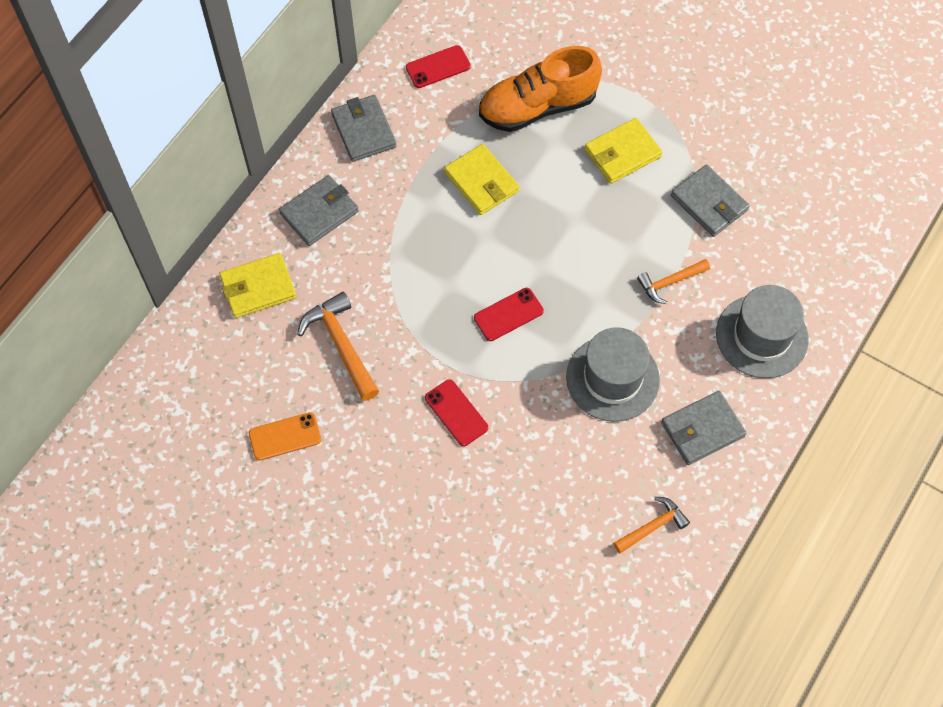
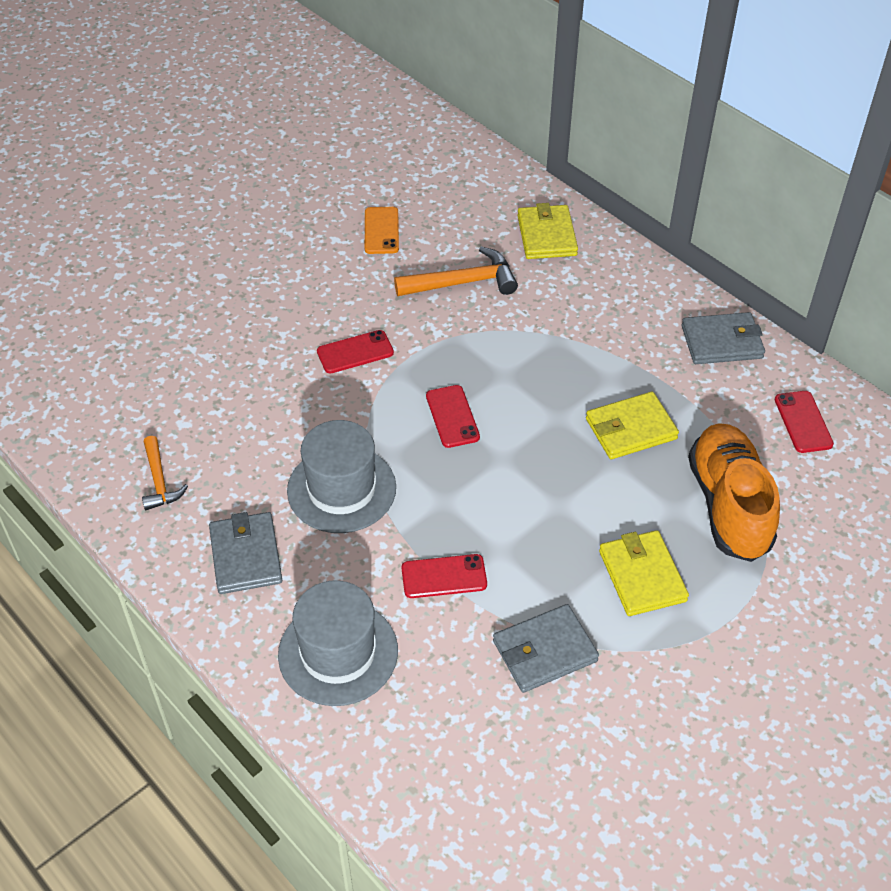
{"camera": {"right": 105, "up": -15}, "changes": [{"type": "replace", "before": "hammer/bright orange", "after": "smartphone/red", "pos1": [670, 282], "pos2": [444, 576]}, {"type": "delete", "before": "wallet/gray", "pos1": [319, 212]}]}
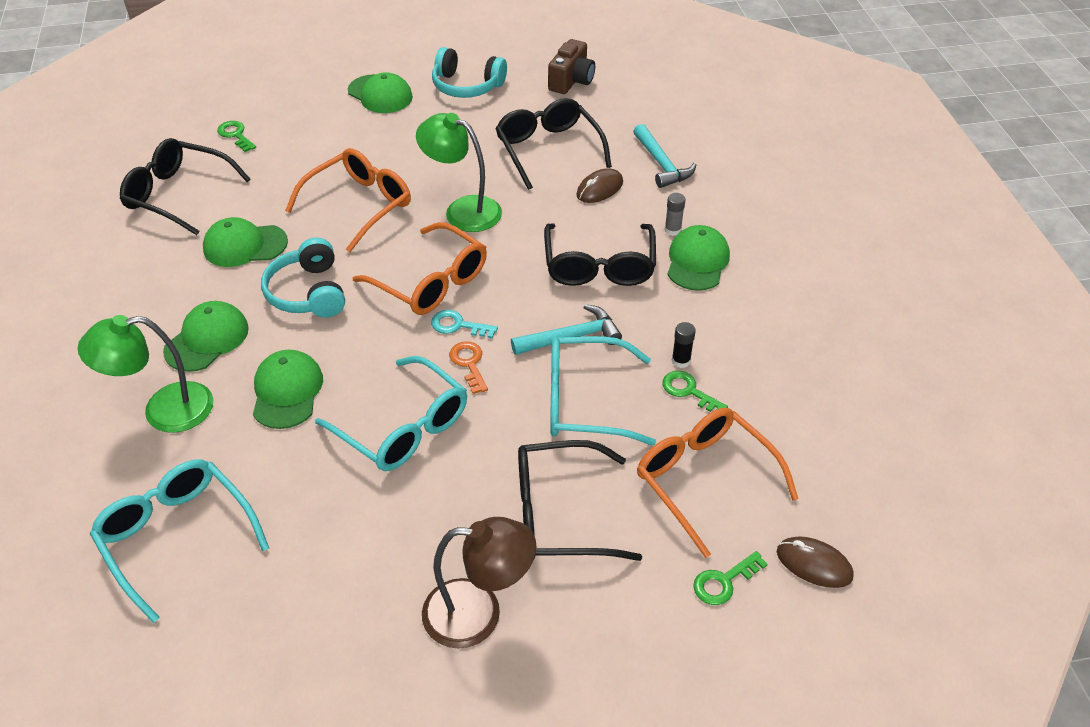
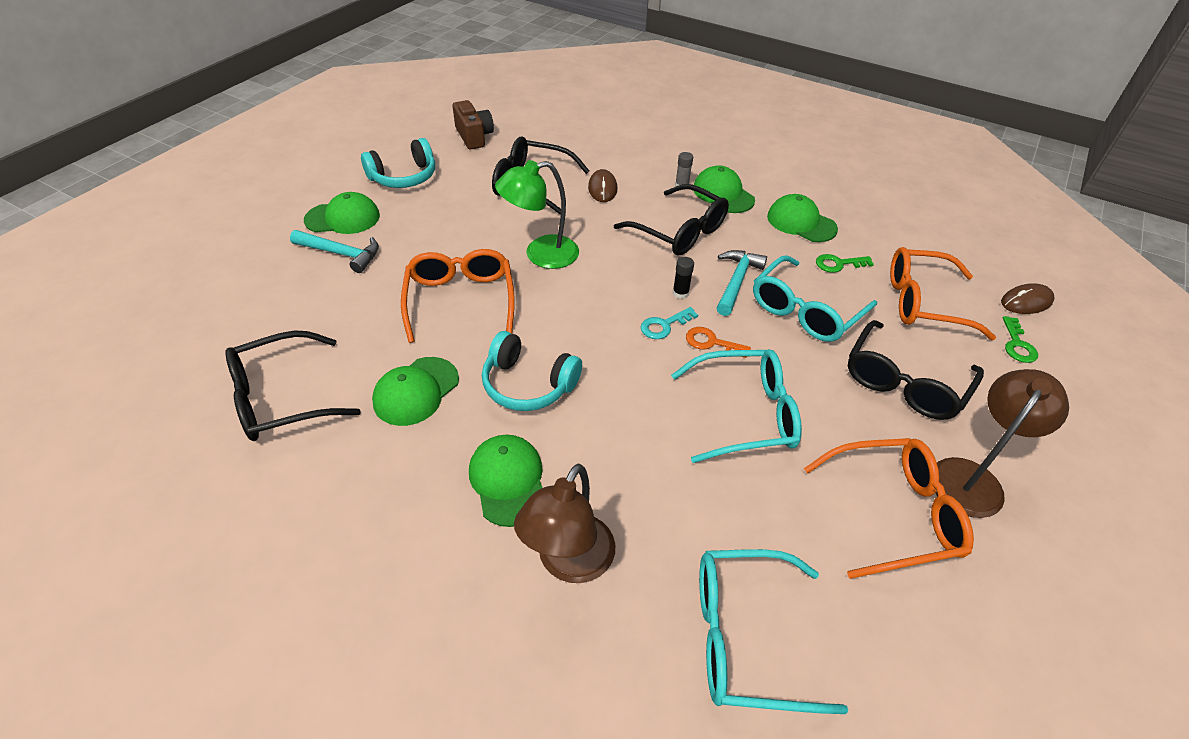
{"camera": {"right": -50, "up": 0}, "changes": [{"type": "move", "before": "hammer/teal", "pos1": [661, 164], "pos2": [341, 254]}, {"type": "recolor", "before": "desk lamp/emerald", "after": "desk lamp/dark brown", "pos1": [164, 410], "pos2": [569, 562]}, {"type": "move", "before": "glue stick/jet-black", "pos1": [681, 361], "pos2": [680, 293]}, {"type": "move", "before": "peaked cap/emerald", "pos1": [287, 391], "pos2": [801, 222]}, {"type": "move", "before": "eyeglasses/bright orange", "pos1": [431, 282], "pos2": [893, 513]}, {"type": "delete", "before": "door key/emerald", "pos1": [235, 135]}]}
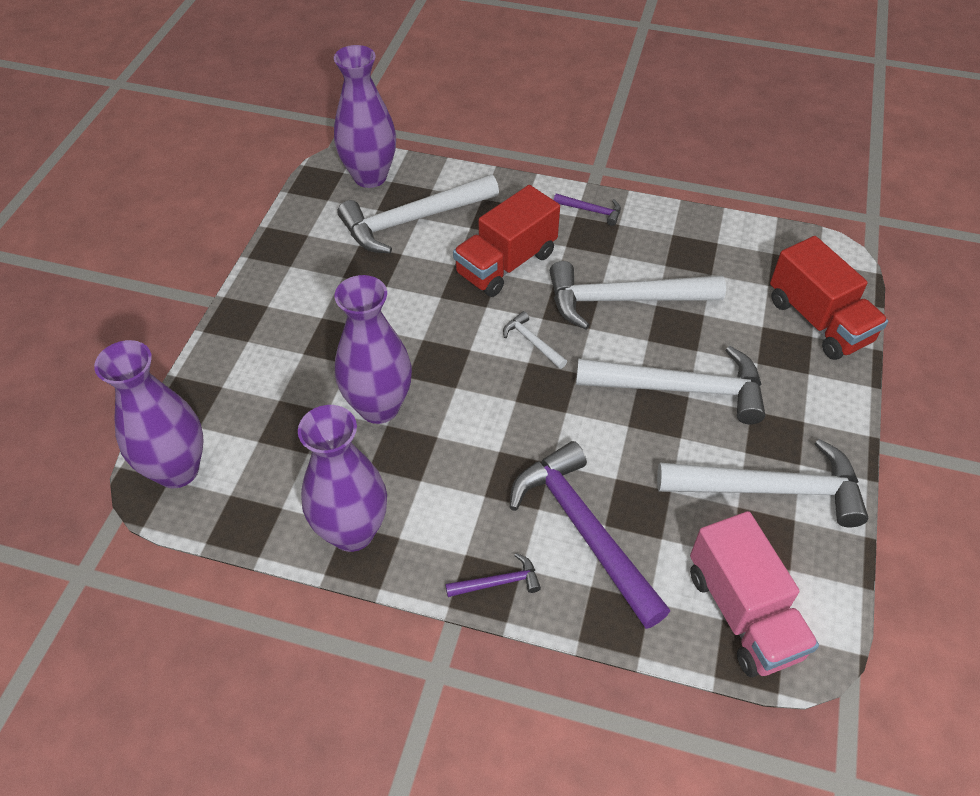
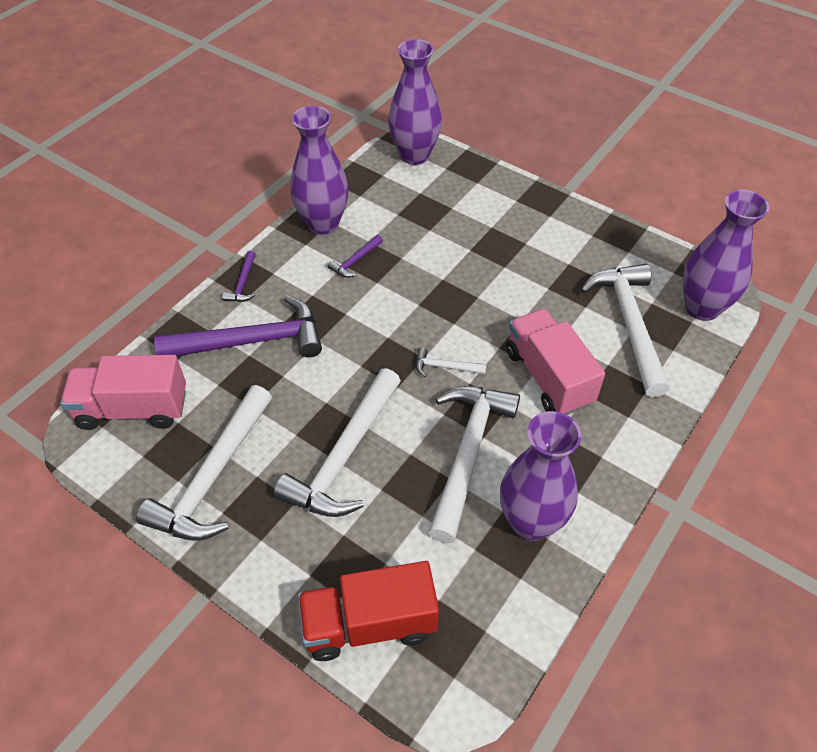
{"camera": {"right": 110, "up": 0}, "changes": [{"type": "move", "before": "hammer/purple", "pos1": [591, 211], "pos2": [355, 261]}, {"type": "rotate", "before": "hammer/pure white", "pos1": [532, 342], "pos2": [445, 367], "turn": -150}, {"type": "move", "before": "flower vase/purple", "pos1": [379, 407], "pos2": [531, 522]}, {"type": "recolor", "before": "toy truck/red", "after": "toy truck/rose-pink", "pos1": [506, 263], "pos2": [548, 377]}]}
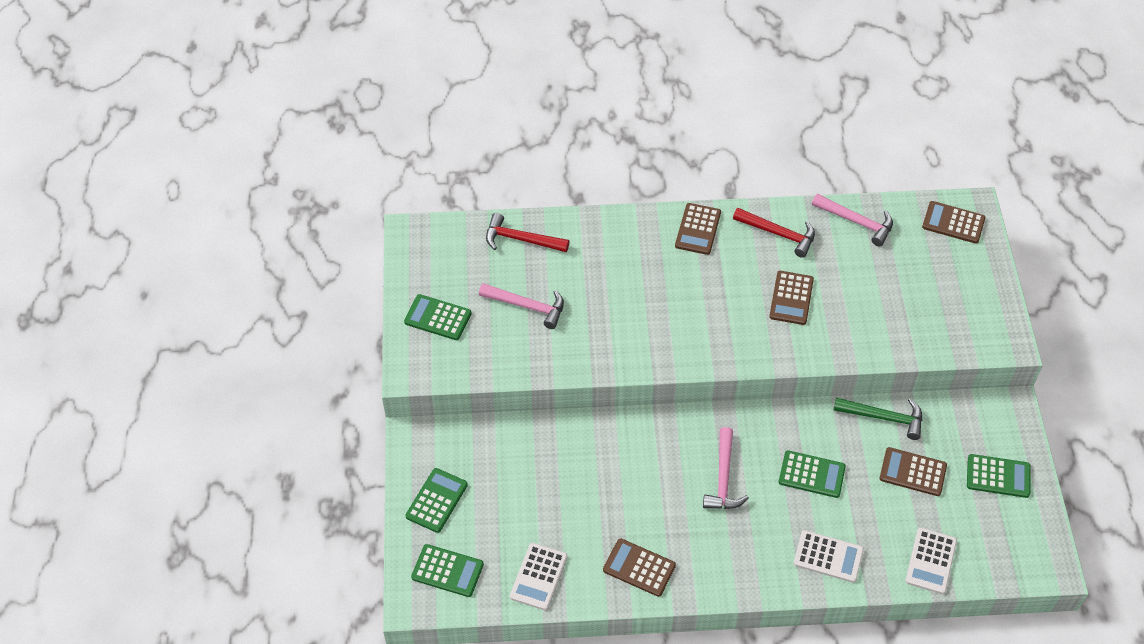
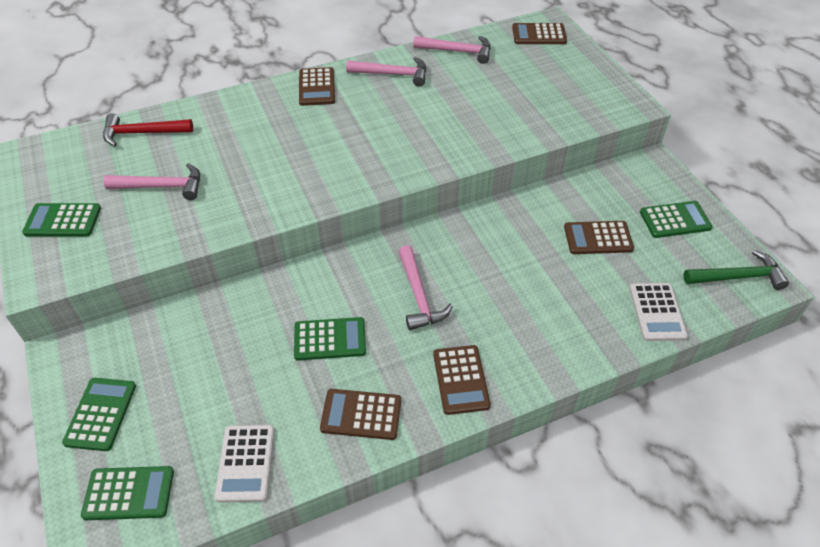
{"camera": {"right": -20, "up": -5}, "changes": [{"type": "move", "before": "adding machine/emerald", "pos1": [811, 474], "pos2": [330, 339]}, {"type": "recolor", "before": "hammer/red", "after": "hammer/rose-pink", "pos1": [778, 234], "pos2": [392, 74]}, {"type": "move", "before": "adding machine/dark brown", "pos1": [791, 298], "pos2": [460, 380]}, {"type": "move", "before": "hammer/emerald", "pos1": [884, 417], "pos2": [737, 277]}, {"type": "delete", "before": "adding machine/pure white", "pos1": [828, 557]}]}
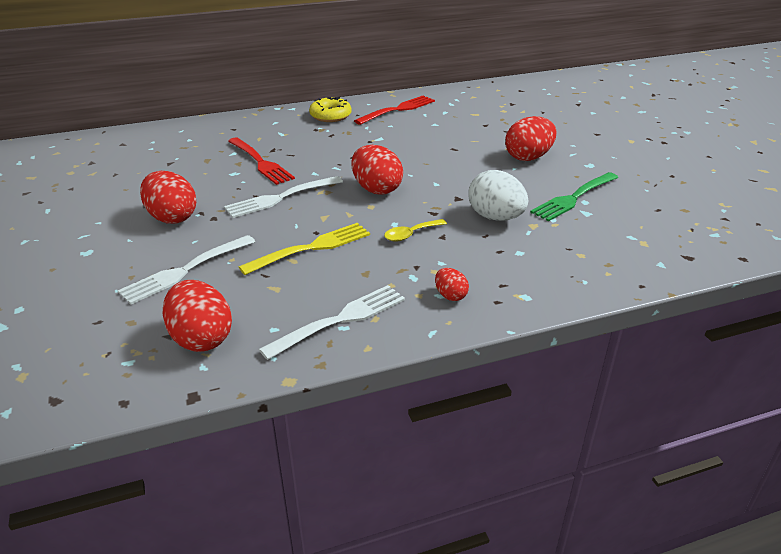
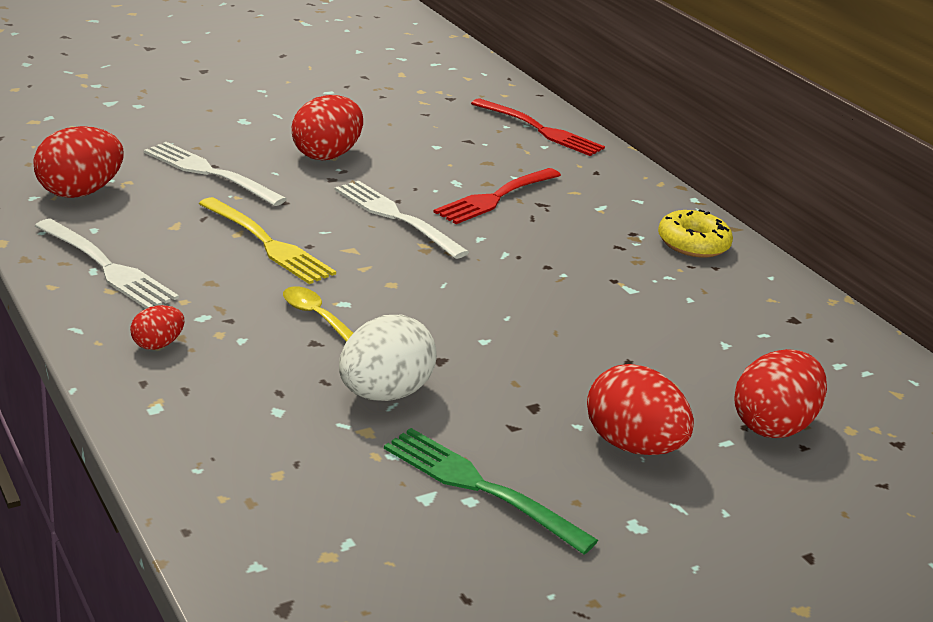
{"camera": {"right": 75, "up": -5}, "changes": [{"type": "move", "before": "fork/red", "pos1": [397, 110], "pos2": [539, 129]}, {"type": "move", "before": "egg shape/red", "pos1": [376, 189], "pos2": [772, 425]}]}
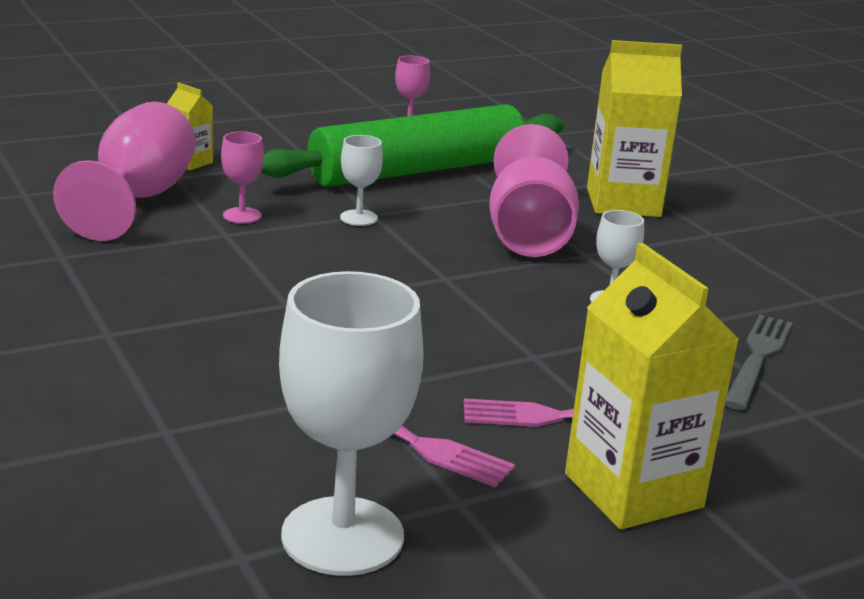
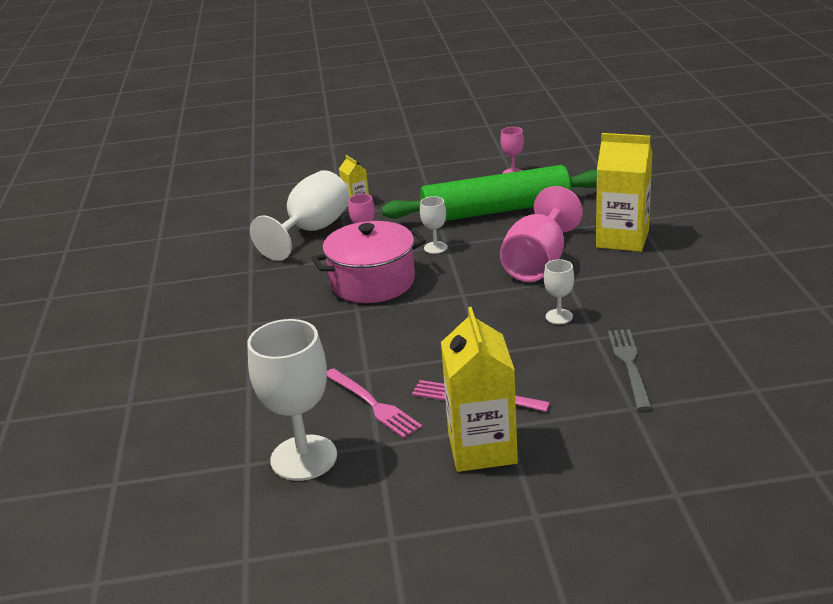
{"camera": {"right": 25, "up": 5}, "changes": [{"type": "recolor", "before": "chalice/rose-pink", "after": "chalice/pure white", "pos1": [138, 199], "pos2": [312, 231]}, {"type": "insert", "after": "cooking pot/rose-pink", "pos2": [373, 282]}, {"type": "rotate", "before": "fork/gray", "pos1": [758, 358], "pos2": [629, 365], "turn": -45}]}
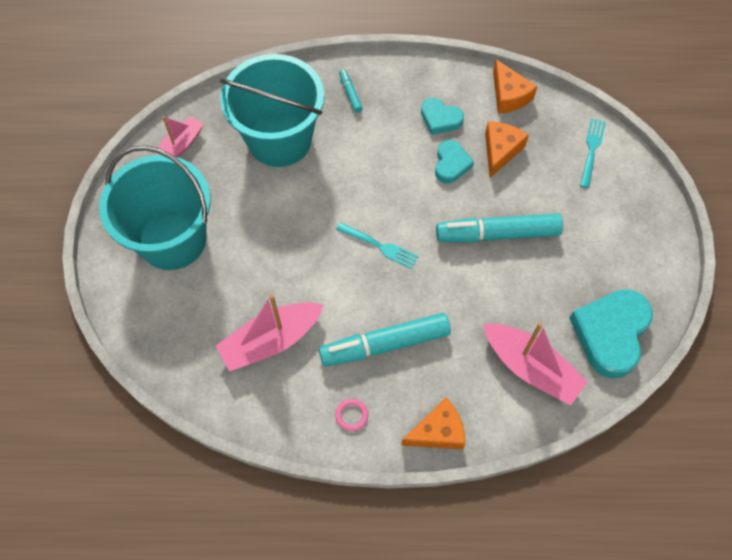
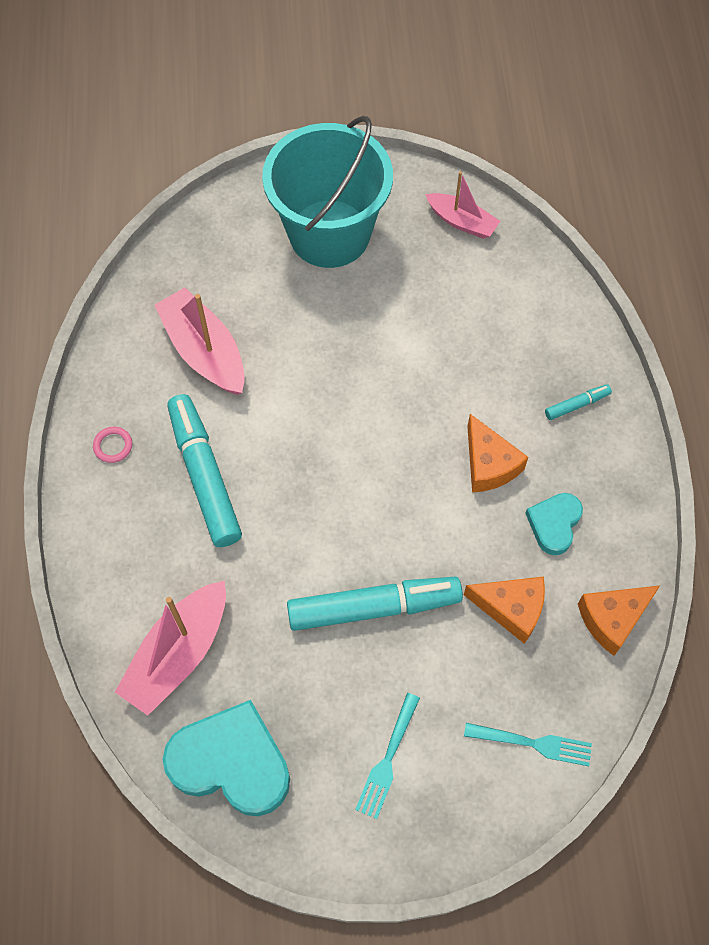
{"camera": {"right": 85, "up": 0}, "changes": [{"type": "rotate", "before": "marker/teal", "pos1": [497, 234], "pos2": [374, 607], "turn": 90}, {"type": "move", "before": "fork/teal", "pos1": [379, 246], "pos2": [387, 759]}, {"type": "move", "before": "cheese/bright orange", "pos1": [437, 431], "pos2": [489, 464]}, {"type": "delete", "before": "sand bucket/teal", "pos1": [279, 139]}, {"type": "delete", "before": "heart/teal", "pos1": [451, 164]}]}
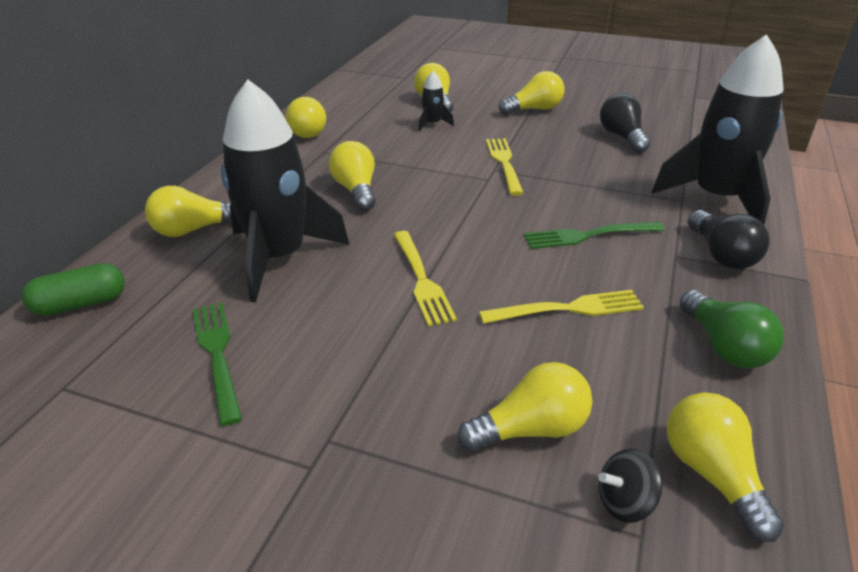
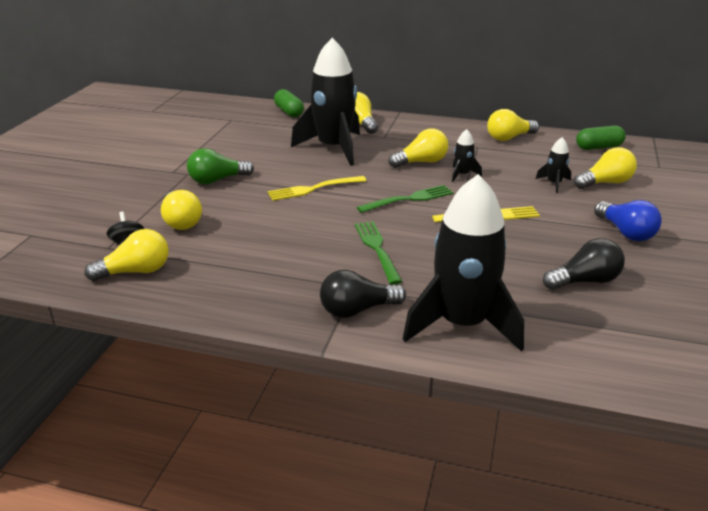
{"camera": {"right": 85, "up": -5}, "changes": [{"type": "move", "before": "light bulb/emerald", "pos1": [724, 346], "pos2": [217, 180]}, {"type": "move", "before": "fork/emerald", "pos1": [217, 355], "pos2": [409, 199]}, {"type": "insert", "after": "spaceship/jet-black", "pos2": [462, 175]}, {"type": "insert", "after": "pill shape/emerald", "pos2": [598, 147]}, {"type": "recolor", "before": "light bulb/yellow", "after": "light bulb/cobalt", "pos1": [534, 109], "pos2": [625, 232]}, {"type": "delete", "before": "fork/yellow", "pos1": [567, 309]}]}
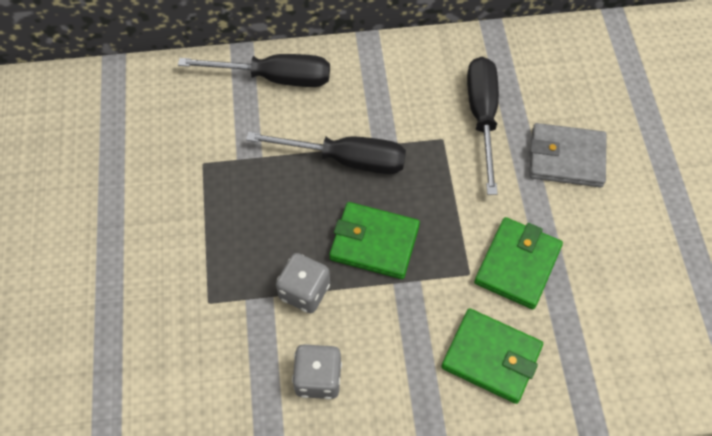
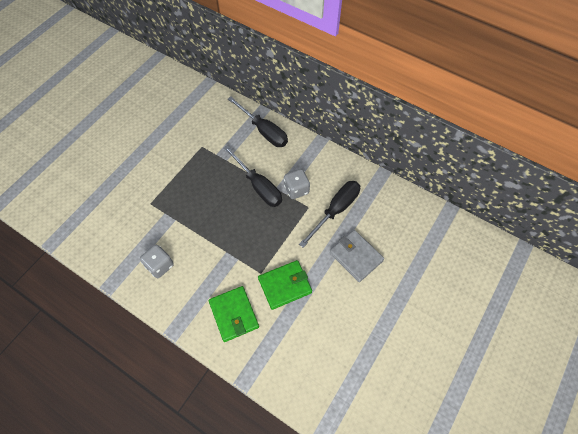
{"camera": {"right": 40, "up": 0}, "changes": [{"type": "move", "before": "dice/gray", "pos1": [304, 291], "pos2": [296, 189]}, {"type": "delete", "before": "wallet/emerald", "pos1": [374, 242]}]}
